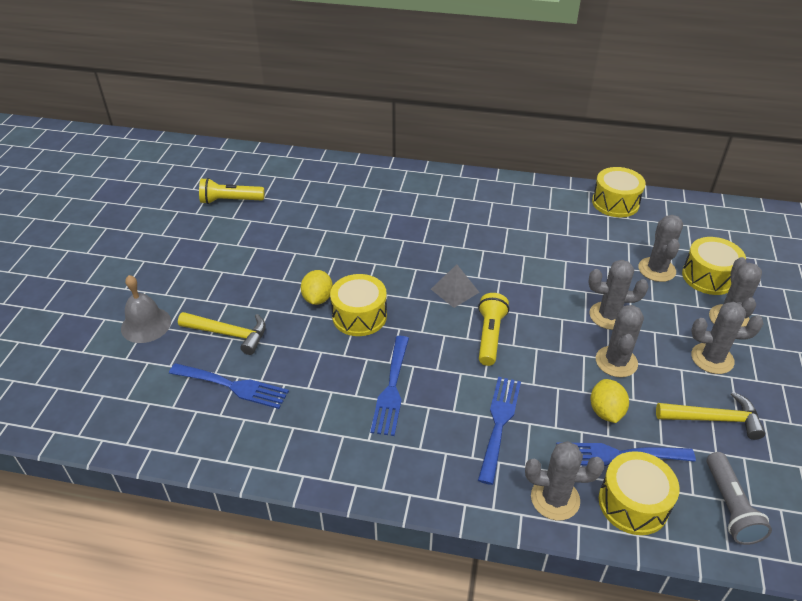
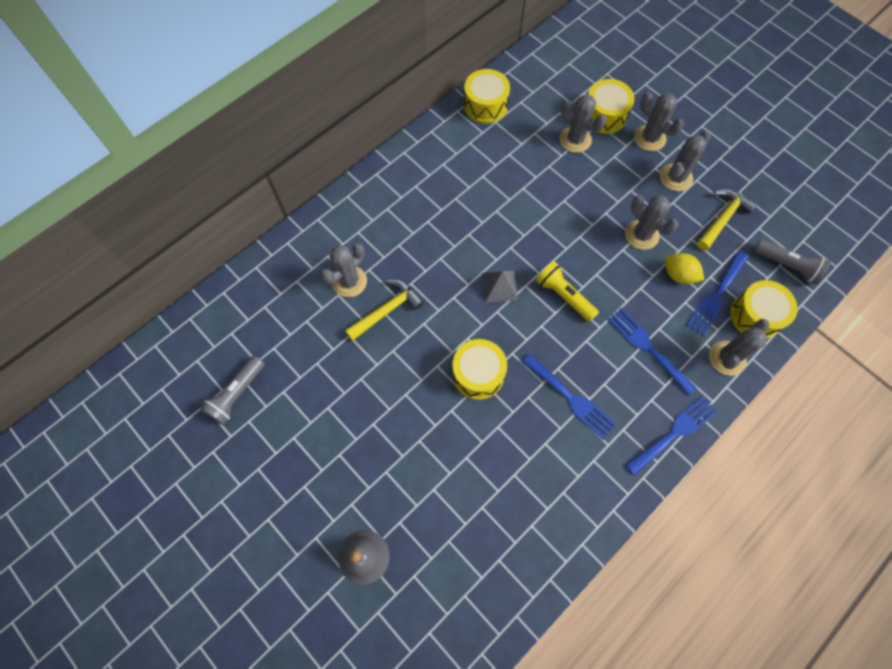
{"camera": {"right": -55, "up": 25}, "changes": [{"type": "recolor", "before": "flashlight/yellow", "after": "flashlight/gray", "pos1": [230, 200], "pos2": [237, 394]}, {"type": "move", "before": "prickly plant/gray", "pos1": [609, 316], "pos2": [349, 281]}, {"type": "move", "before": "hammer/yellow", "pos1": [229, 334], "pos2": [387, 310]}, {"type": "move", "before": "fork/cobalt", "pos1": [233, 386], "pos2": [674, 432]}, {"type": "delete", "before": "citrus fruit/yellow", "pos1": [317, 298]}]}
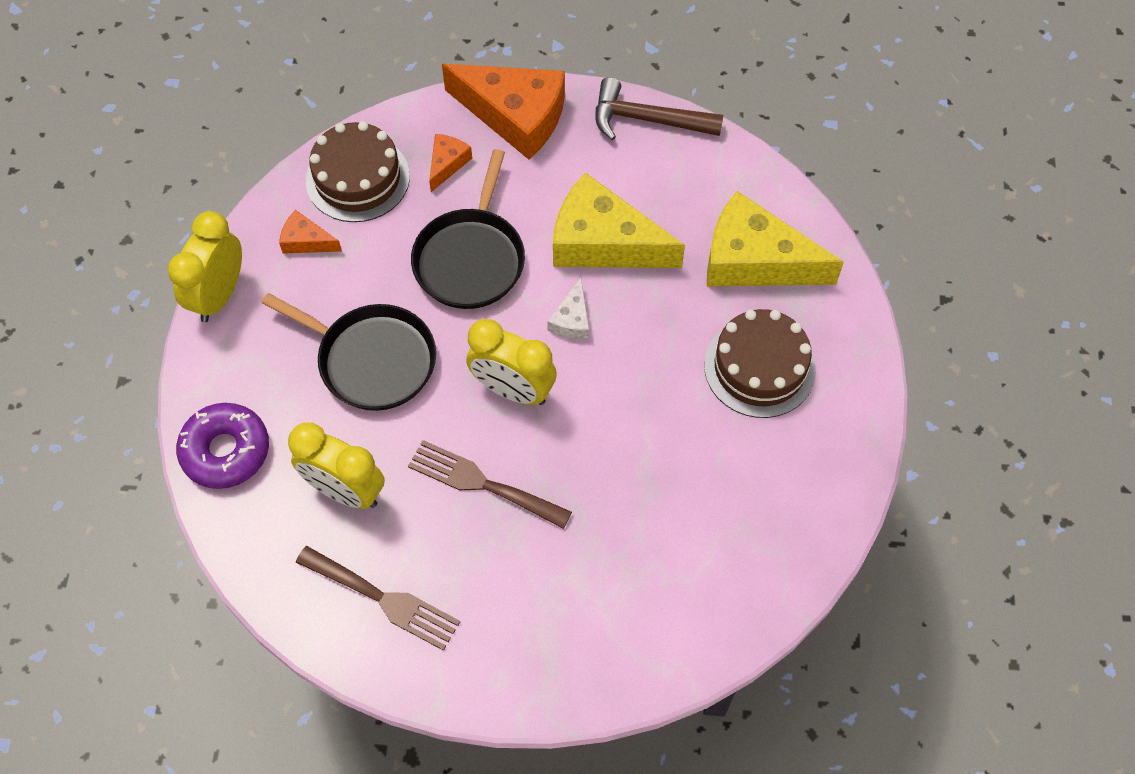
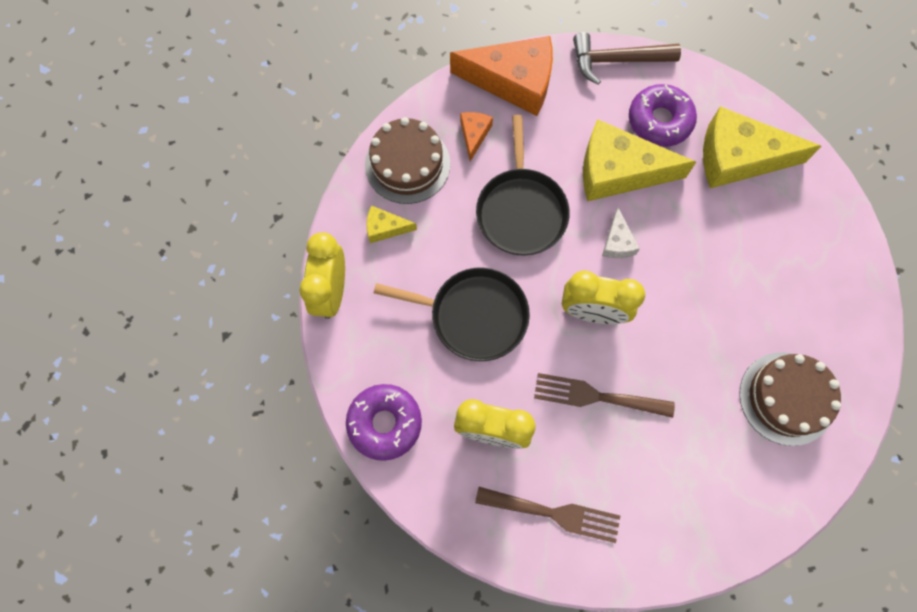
{"camera": {"right": -15, "up": 10}, "changes": [{"type": "recolor", "before": "cheese/bright orange", "after": "cheese/yellow", "pos1": [306, 241], "pos2": [385, 228]}, {"type": "insert", "after": "doughnut/purple", "pos2": [659, 121]}, {"type": "move", "before": "cake/dark brown", "pos1": [759, 367], "pos2": [786, 398]}]}
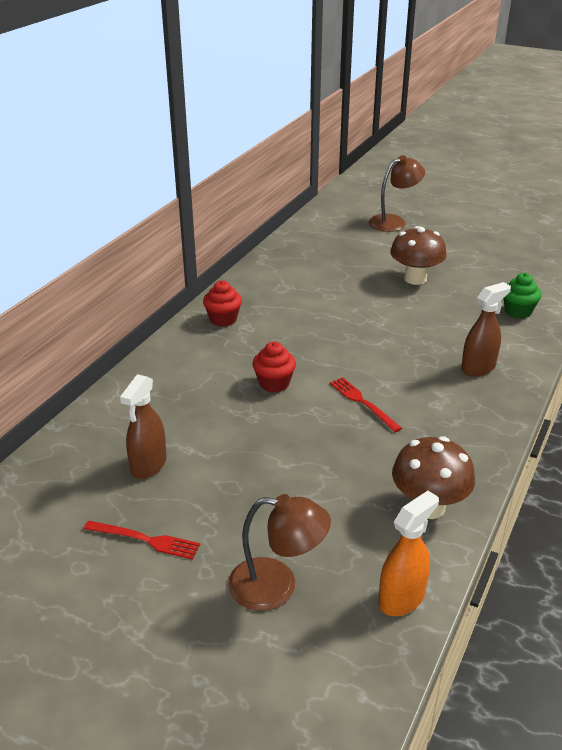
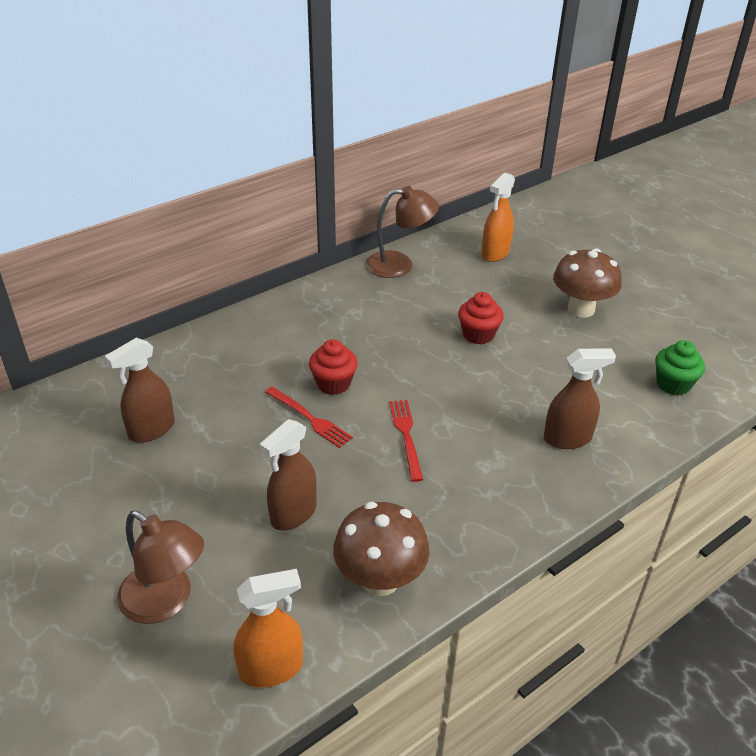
{"camera": {"right": 25, "up": 5}, "changes": [{"type": "insert", "after": "spray bottle/dark brown", "pos2": [293, 514]}, {"type": "move", "before": "fork/red", "pos1": [145, 540], "pos2": [309, 418]}, {"type": "move", "before": "desk lamp/dark brown", "pos1": [394, 222], "pos2": [399, 265]}, {"type": "move", "before": "cupcake/red", "pos1": [223, 319], "pos2": [478, 335]}, {"type": "insert", "after": "spray bottle/bright orange", "pos2": [495, 253]}]}
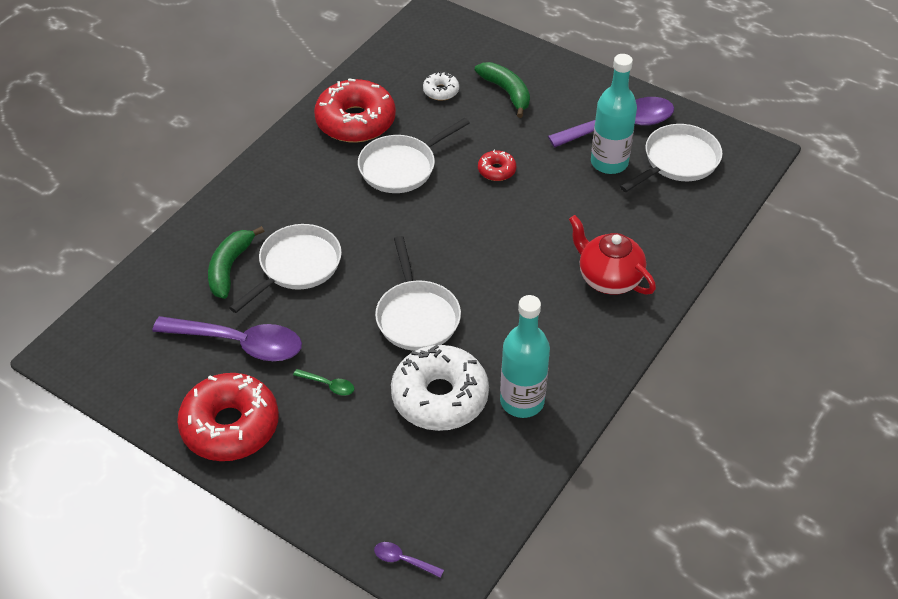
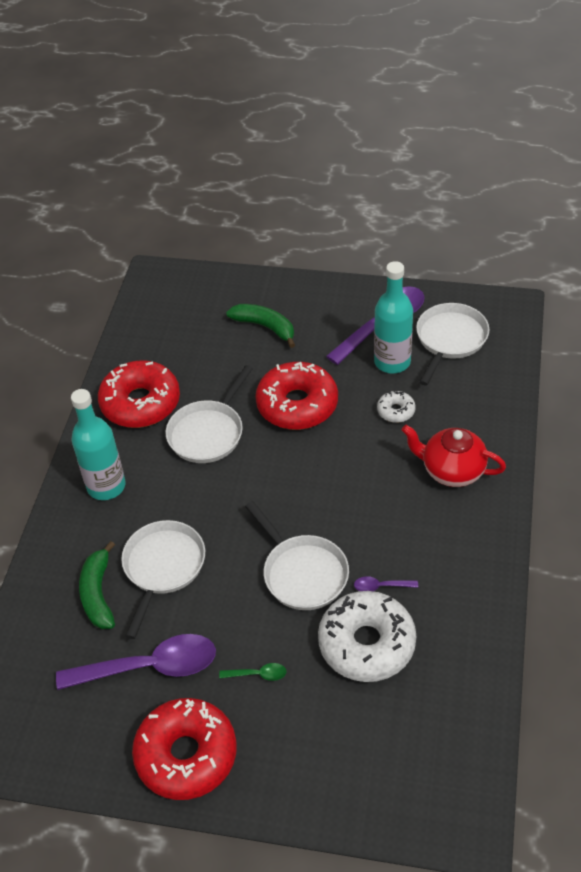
{"camera": {"right": -20, "up": 0}, "changes": [{"type": "move", "before": "bottle/teal", "pos1": [522, 401], "pos2": [106, 486]}, {"type": "resize", "before": "doughnut/red", "pos1": [496, 170], "pos2": [297, 405], "scale": 2.17}, {"type": "move", "before": "teaspoon/purple", "pos1": [403, 560], "pos2": [381, 586]}, {"type": "move", "before": "doughnut/pure white", "pos1": [441, 91], "pos2": [396, 411]}]}
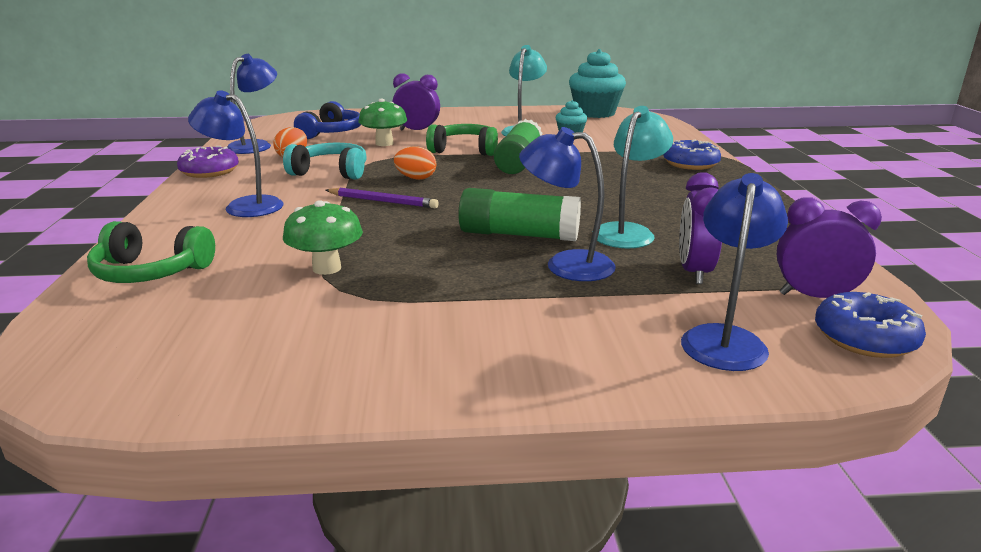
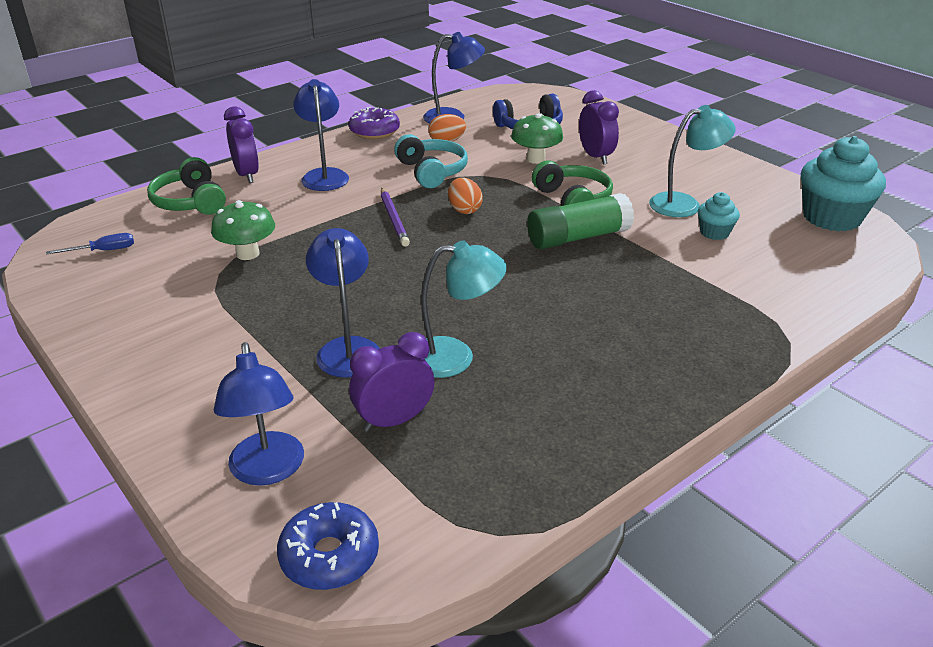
{"camera": {"right": 55, "up": 10}, "changes": [{"type": "insert", "after": "flat screwdriver/cobalt", "pos2": [103, 251]}, {"type": "rotate", "before": "desk lamp/cobalt", "pos1": [725, 339], "pos2": [268, 471], "turn": 90}, {"type": "move", "before": "clock/purple", "pos1": [814, 296], "pos2": [247, 175]}, {"type": "delete", "before": "glue stick/emerald", "pos1": [518, 235]}, {"type": "delete", "before": "doughnut/cobalt", "pos1": [690, 164]}]}
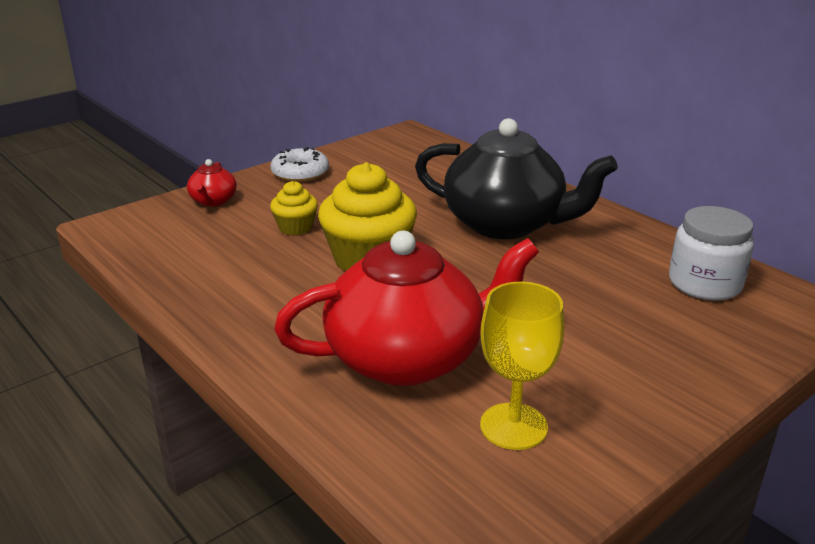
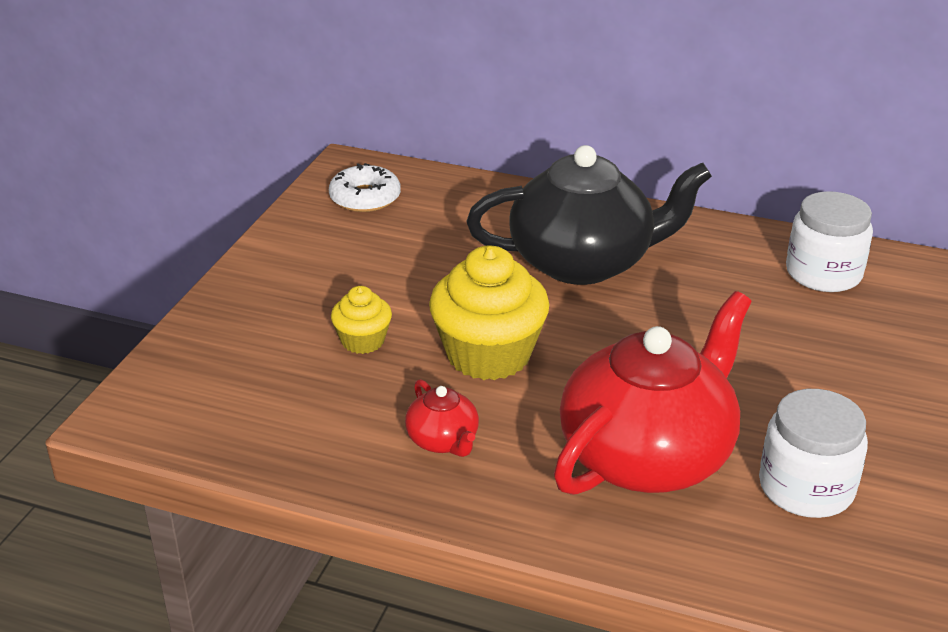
{"camera": {"right": -30, "up": 5}, "changes": [{"type": "move", "before": "doughnut/pure white", "pos1": [300, 173], "pos2": [365, 198]}, {"type": "move", "before": "china teapot/red", "pos1": [213, 201], "pos2": [443, 441]}, {"type": "replace", "before": "chalice/yellow", "after": "preserve jar/pure white", "pos1": [513, 426], "pos2": [806, 488]}]}
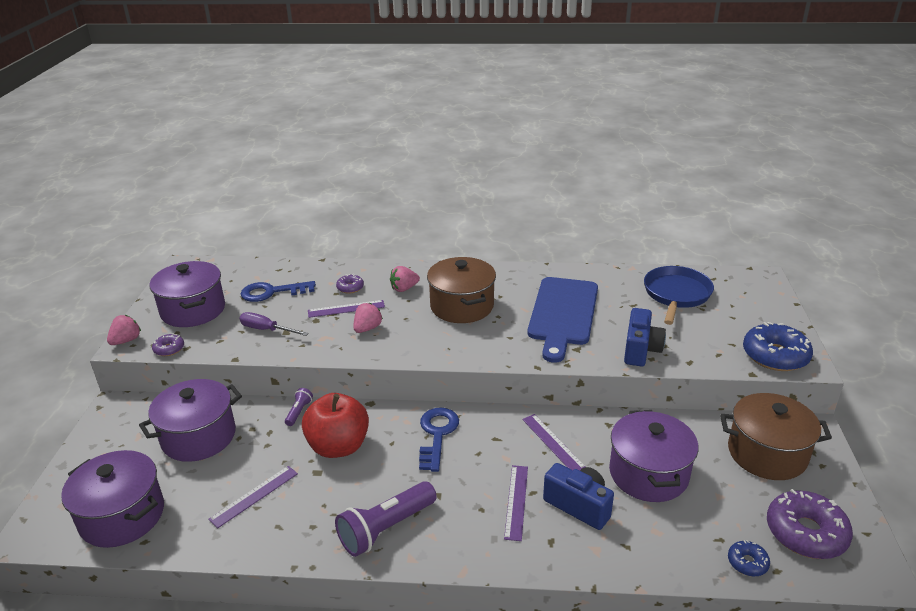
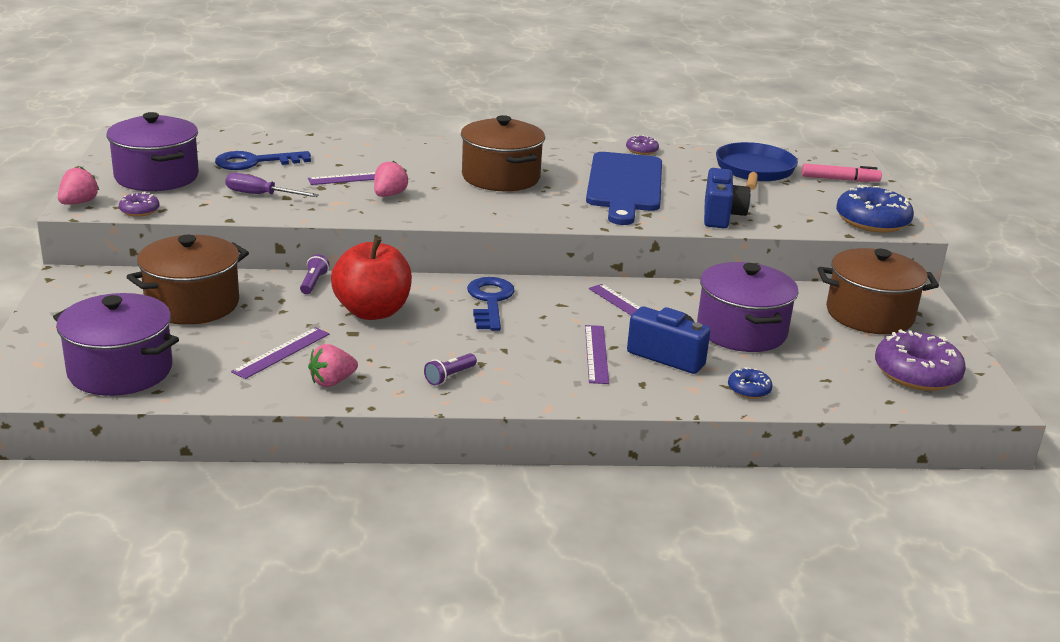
{"camera": {"right": -10, "up": -5}, "changes": [{"type": "recolor", "before": "cooking pot/purple", "after": "cooking pot/dark brown", "pos1": [199, 437], "pos2": [192, 304]}, {"type": "move", "before": "toy strawberry/rose-pink", "pos1": [404, 288], "pos2": [332, 382]}, {"type": "resize", "before": "flashlight/purple", "pos1": [386, 528], "pos2": [449, 376], "scale": 0.47}, {"type": "move", "before": "doughnut/purple", "pos1": [350, 288], "pos2": [641, 150]}, {"type": "move", "before": "doughnut/cobalt", "pos1": [747, 562], "pos2": [749, 390]}, {"type": "insert", "after": "marker/rose-pink", "pos2": [840, 179]}]}
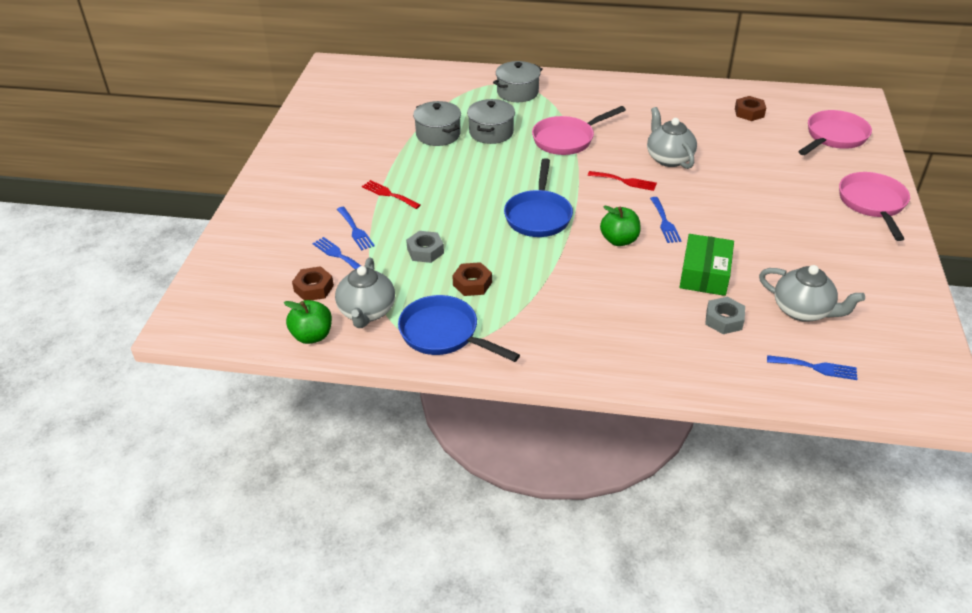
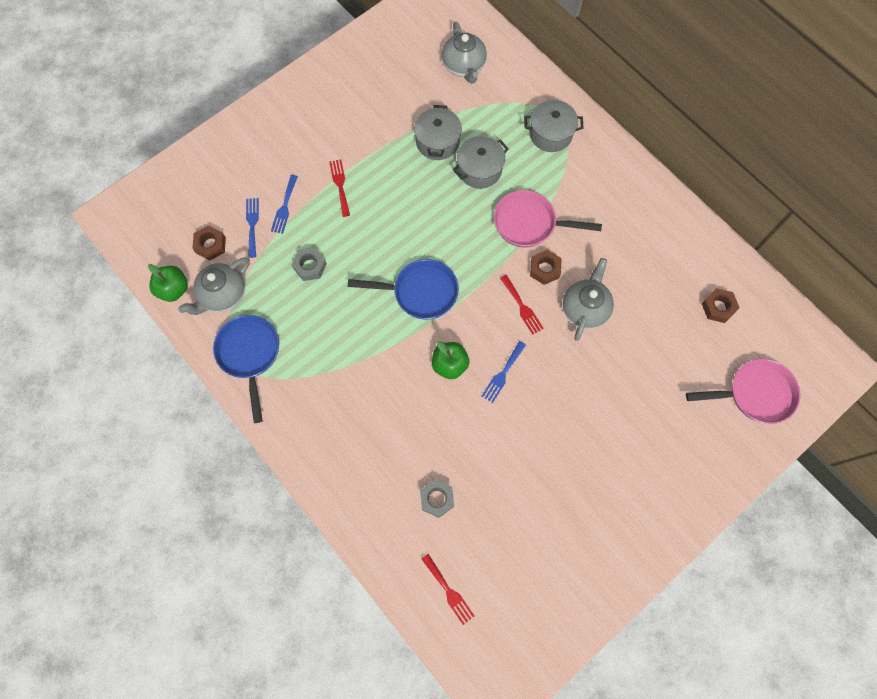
{"camera": {"right": 40, "up": 30}, "changes": [{"type": "rotate", "before": "frying pan/cobalt", "pos1": [538, 215], "pos2": [420, 292], "turn": -135}, {"type": "recolor", "before": "fork/cobalt", "after": "fork/red", "pos1": [816, 367], "pos2": [449, 591]}, {"type": "move", "before": "china teapot/gray", "pos1": [803, 311], "pos2": [464, 66]}, {"type": "move", "before": "hexagon nut/dark brown", "pos1": [472, 284], "pos2": [544, 269]}, {"type": "delete", "before": "package/emerald", "pos1": [705, 274]}, {"type": "delete", "before": "frying pan/rose-pink", "pos1": [872, 204]}]}
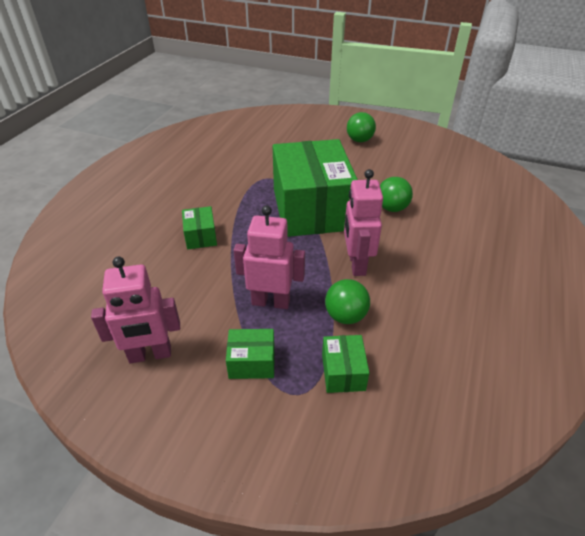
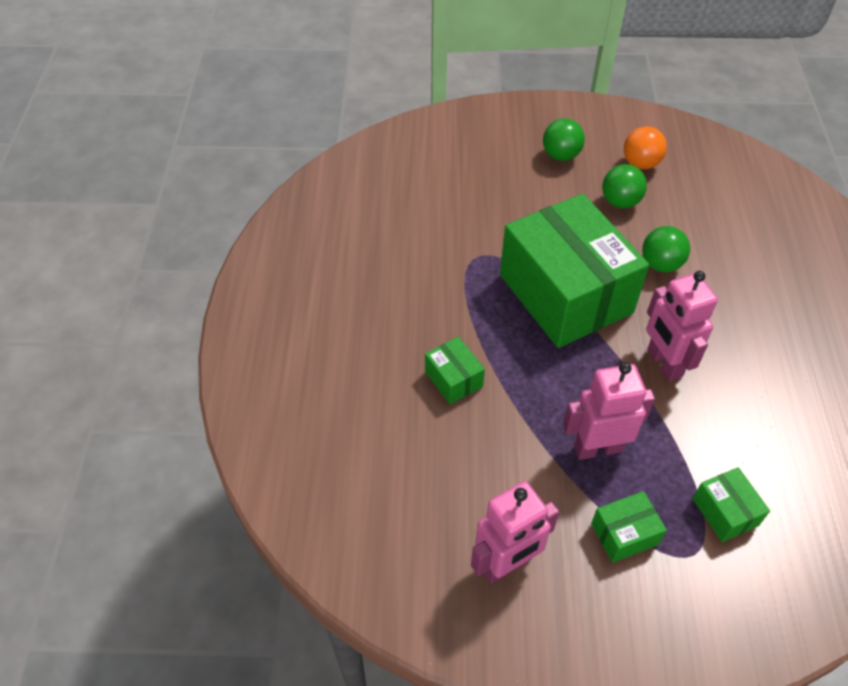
{"camera": {"right": -20, "up": 10}, "changes": [{"type": "move", "before": "play ball/emerald", "pos1": [345, 316], "pos2": [620, 202]}, {"type": "insert", "after": "play ball/bright orange", "pos2": [640, 164]}]}
